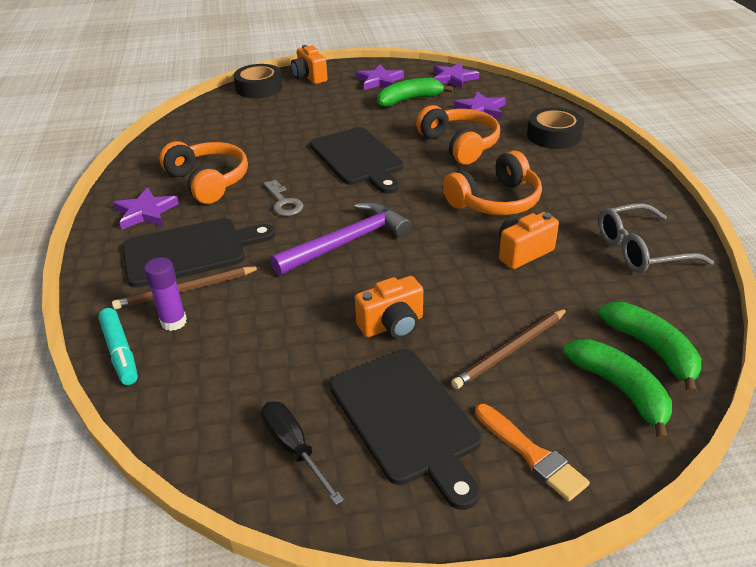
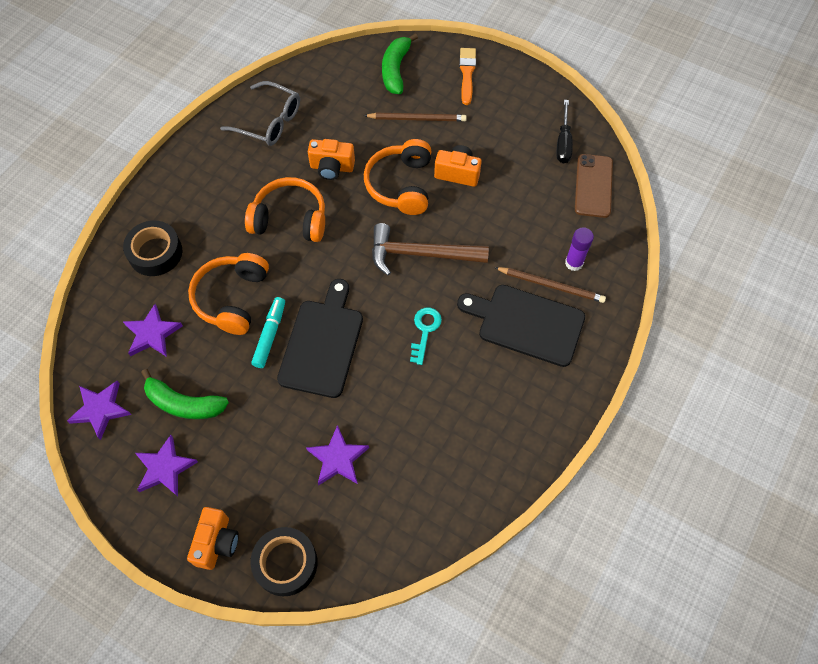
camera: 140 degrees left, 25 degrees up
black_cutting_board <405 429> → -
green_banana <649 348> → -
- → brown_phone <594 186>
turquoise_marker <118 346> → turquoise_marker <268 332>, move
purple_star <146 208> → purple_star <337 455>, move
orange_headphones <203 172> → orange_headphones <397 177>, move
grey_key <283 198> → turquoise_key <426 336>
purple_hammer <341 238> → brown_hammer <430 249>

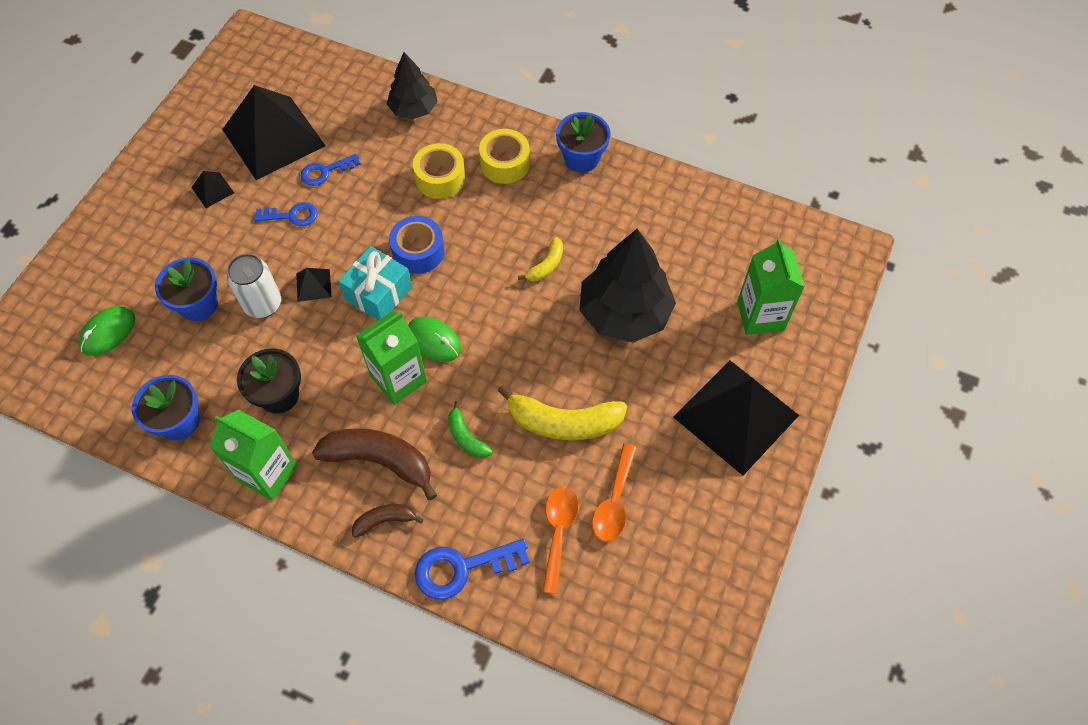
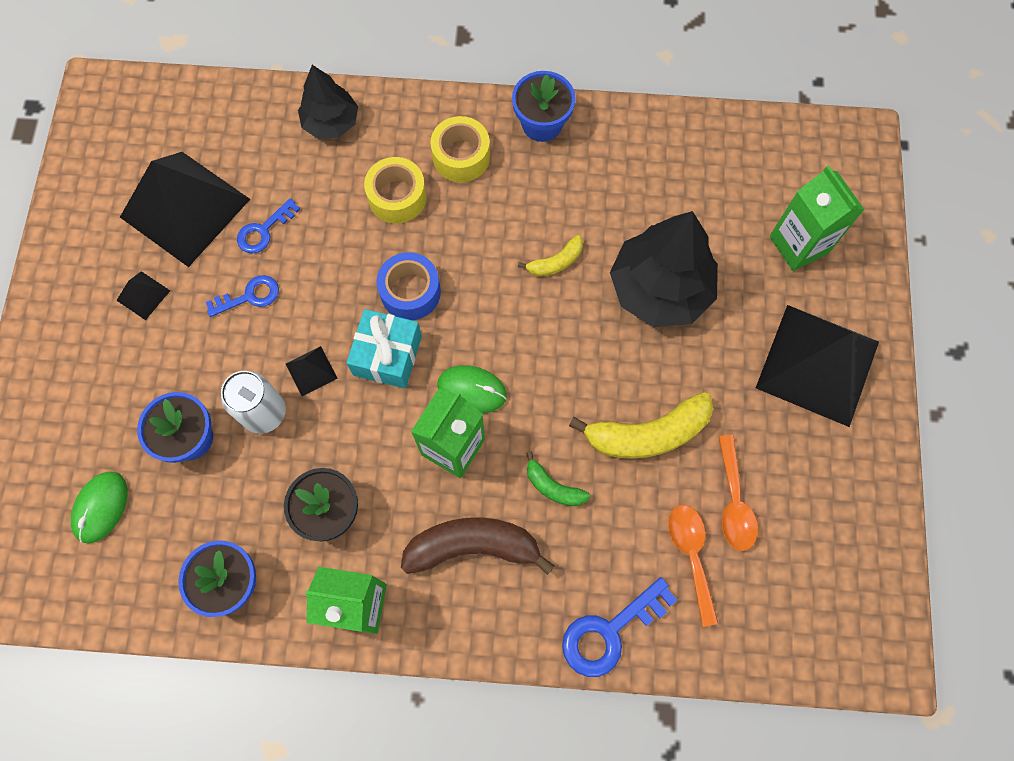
camera: 20 degrees left, 10 degrees up
brown_banana <388 521> → -
yellow_banana <540 259> → yellow_banana <550 255>, 45 degrees clockwise

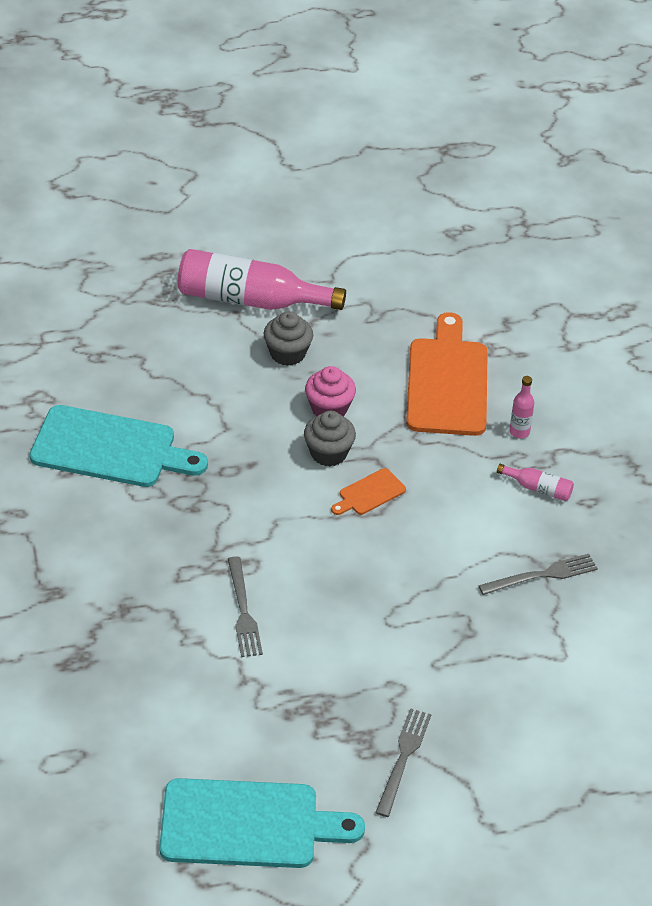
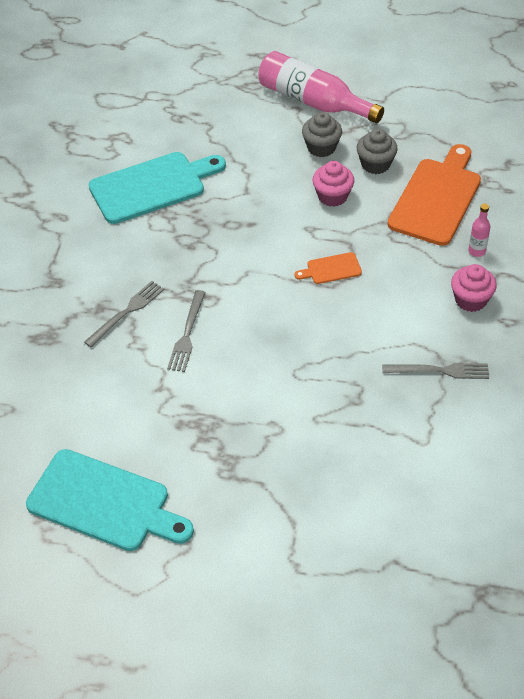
camera: 25 degrees right, 5 degrees up
grey_cupcake <330 438> → grey_cupcake <377 151>, move
grey_fork <403 762> → grey_fork <124 314>, move
pink_bottle <535 482> → pink_cupcake <474 288>
turquoise_cutting_board <119 446> → turquoise_cutting_board <157 188>, 60 degrees counterclockwise

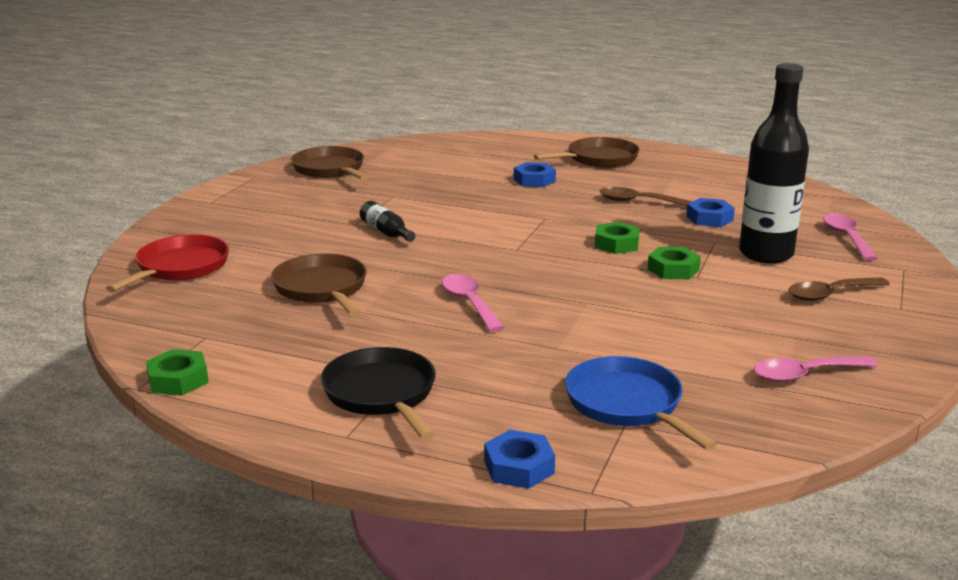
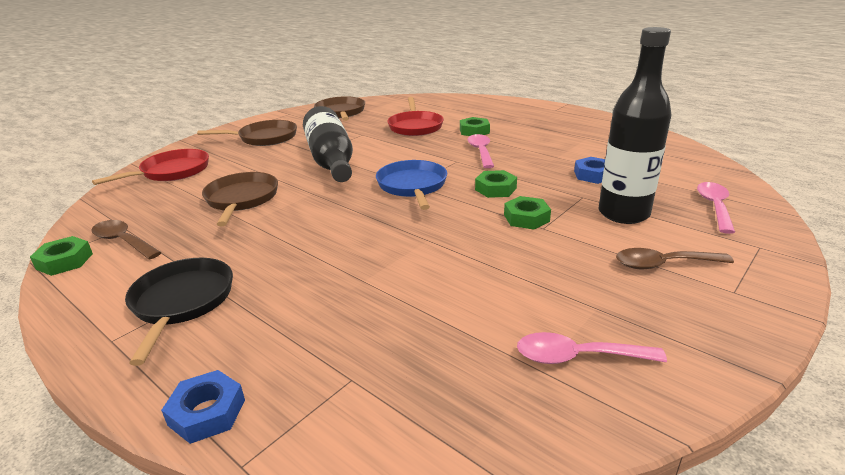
camera: 20 degrees right, 5 degrees up
- → red_pan <415 116>
pink_spoon <473 303> → pink_spoon <480 151>, move
brown_pan <587 152> → brown_pan <247 133>, move
blue_pan <641 403> → blue_pan <411 185>, move
brown_spoon <646 196> → brown_spoon <126 240>, move
blue_nut <535 174> → green_nut <475 126>
black_bottle <387 221> → black_bottle <328 144>, x2.23

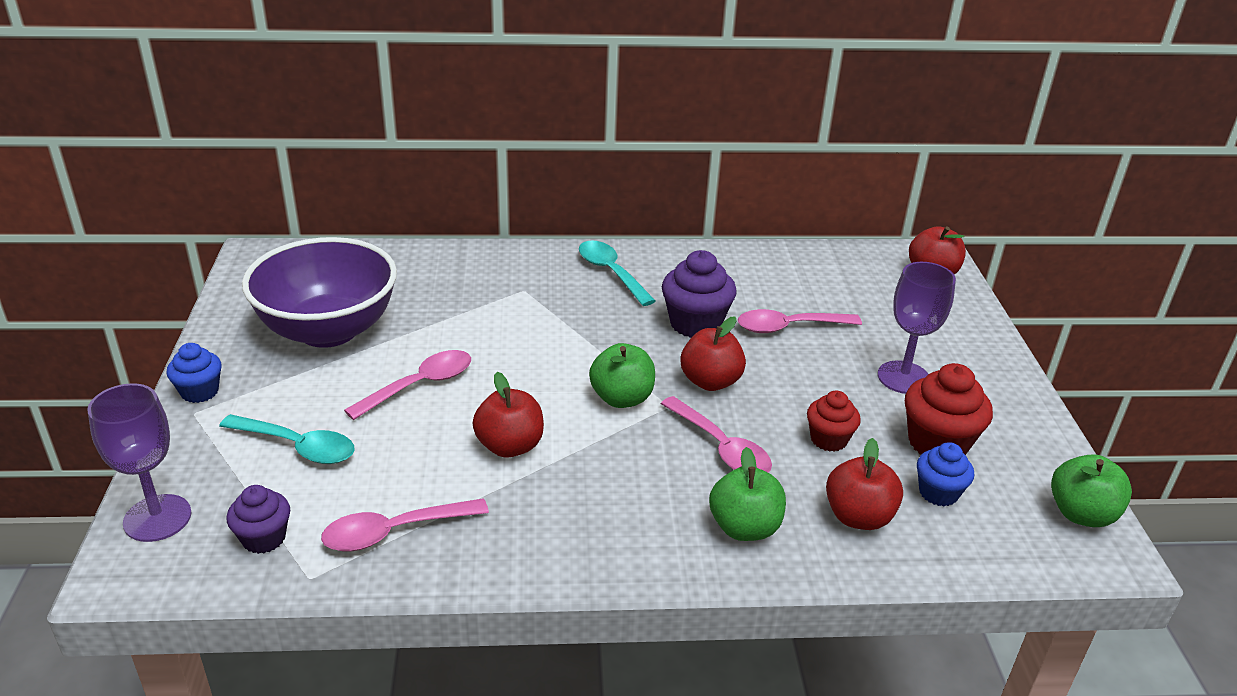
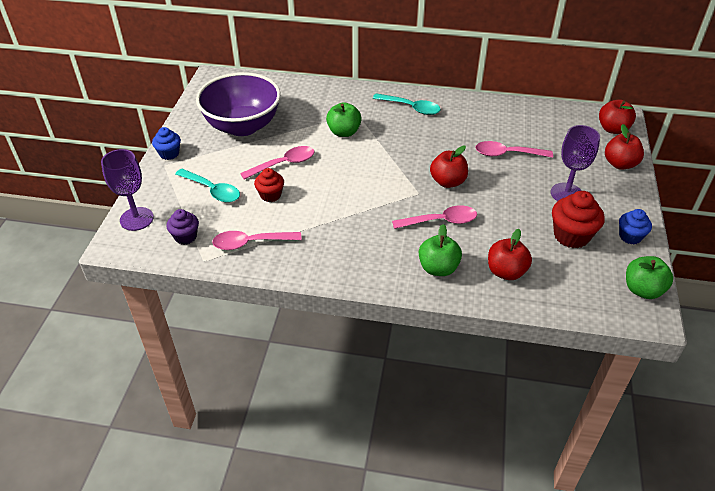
camera: 15 degrees right, 10 degrees up
purple_cupcake <699 294> → -
red_apple <508 415> → red_apple <624 147>, move
green_apple <622 375> → green_apple <344 119>, move
red_cupcake <834 421> → red_cupcake <269 185>, move
blue_cupcake <945 474> → blue_cupcake <635 226>, move
turquoise_spoon <617 273> → turquoise_spoon <407 104>, 135 degrees clockwise
pink_spoon <716 434> → pink_spoon <434 217>, 75 degrees counterclockwise

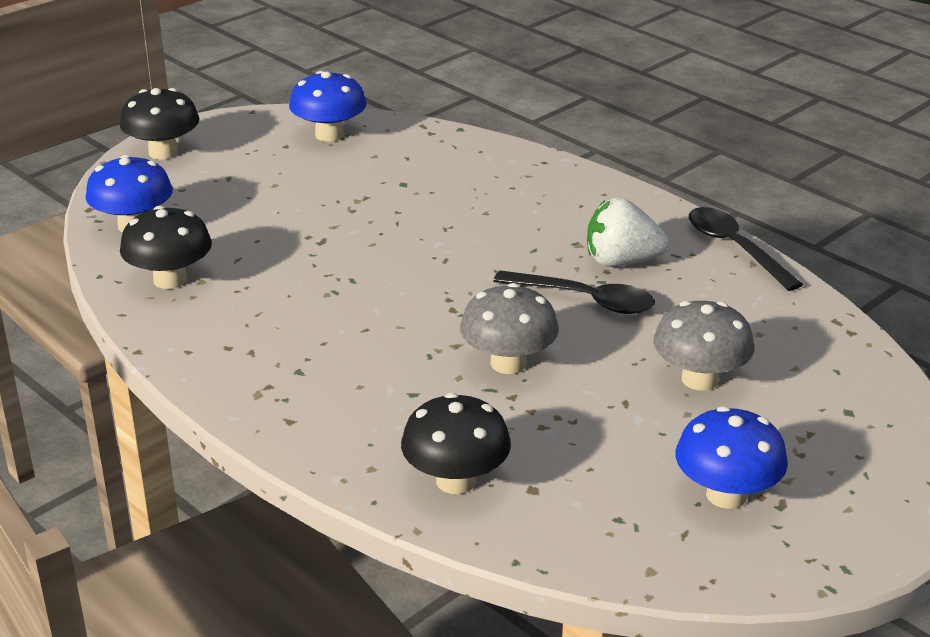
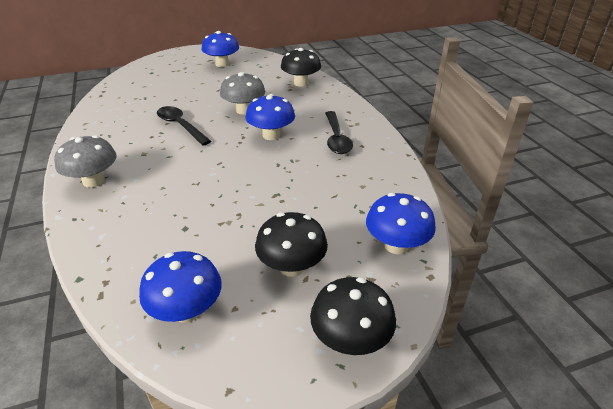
camera: 155 degrees left, 5 degrees up
white_strawberry <628 232> → -
- → blue_mushroom <270 117>
black_mushroom <166 247> → black_mushroom <291 244>, move
grey_mushroom <704 346> → grey_mushroom <85 161>, move
black_spoon <746 249> → black_spoon <339 132>, move

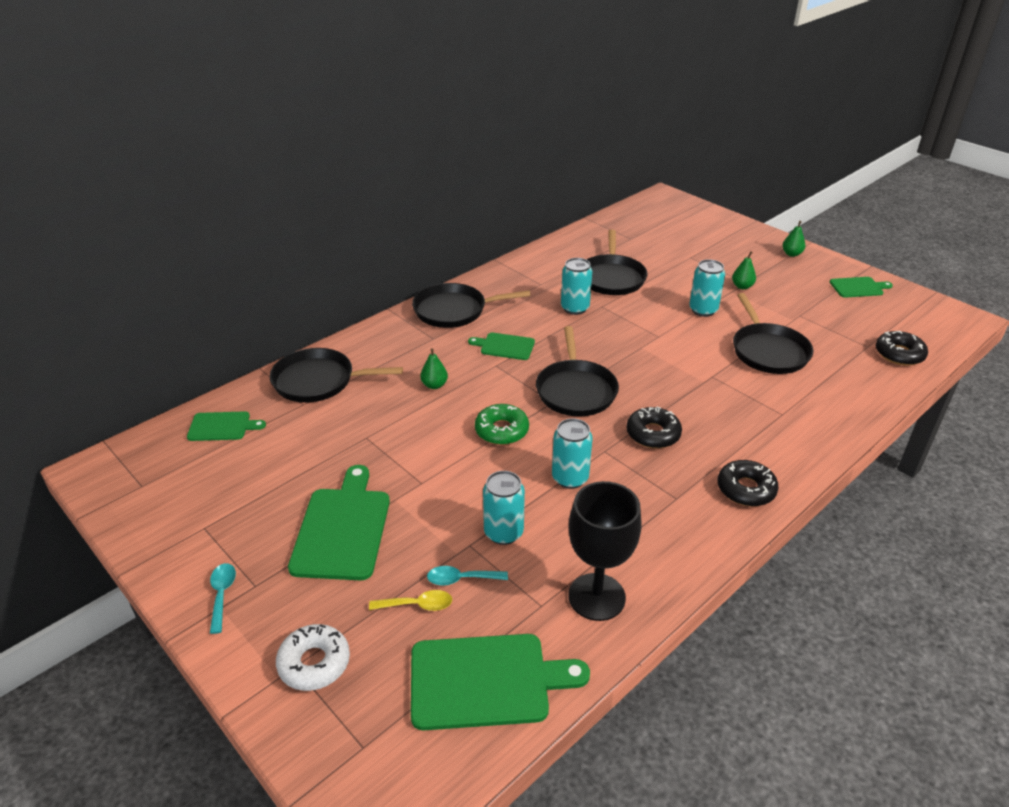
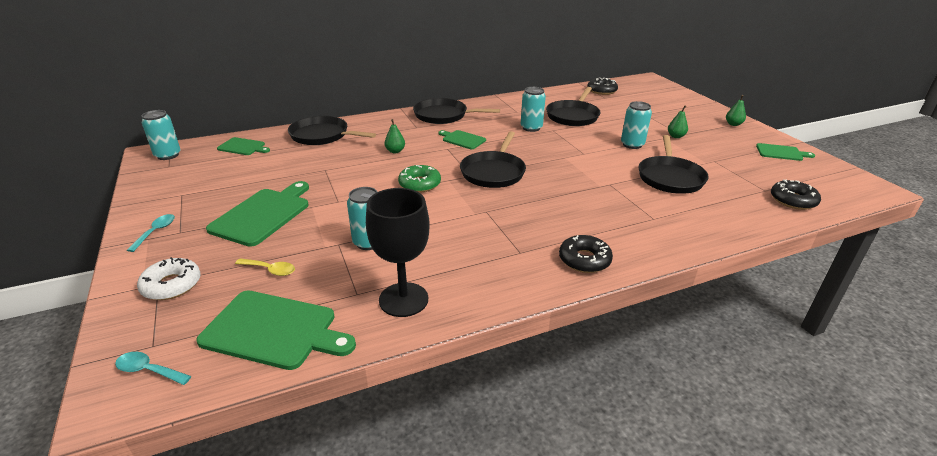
camera: 20 degrees right, 5 degrees down
turquoise_spoon <467 576> → turquoise_spoon <153 368>, move
turquoise_can <572 454> → turquoise_can <161 135>, move
black_donut <654 427> → black_donut <602 86>, move

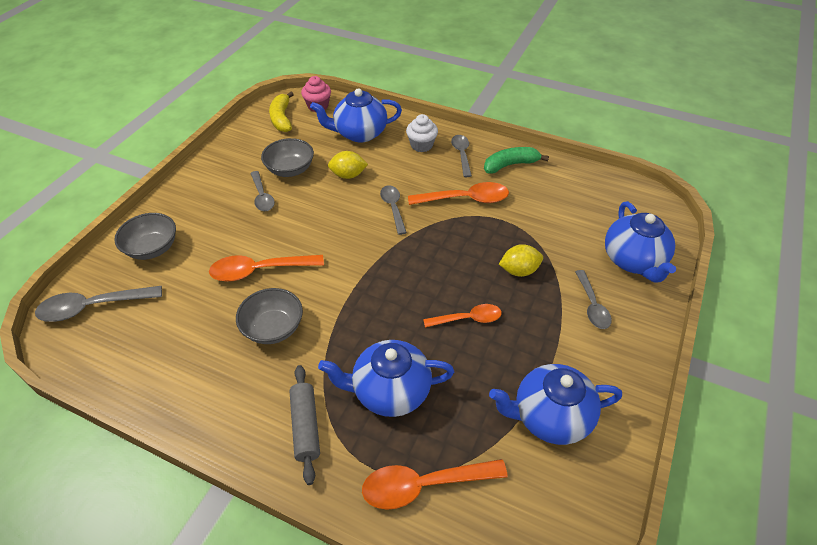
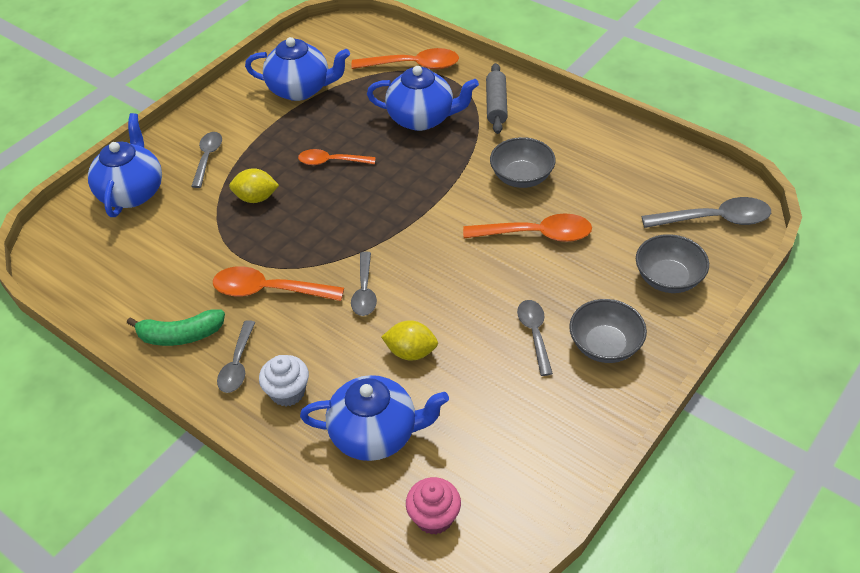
camera: 165 degrees left, 0 degrees up
yellow_banana <281 111> → -
grey_bowl <287 157> → grey_bowl <608 331>, move

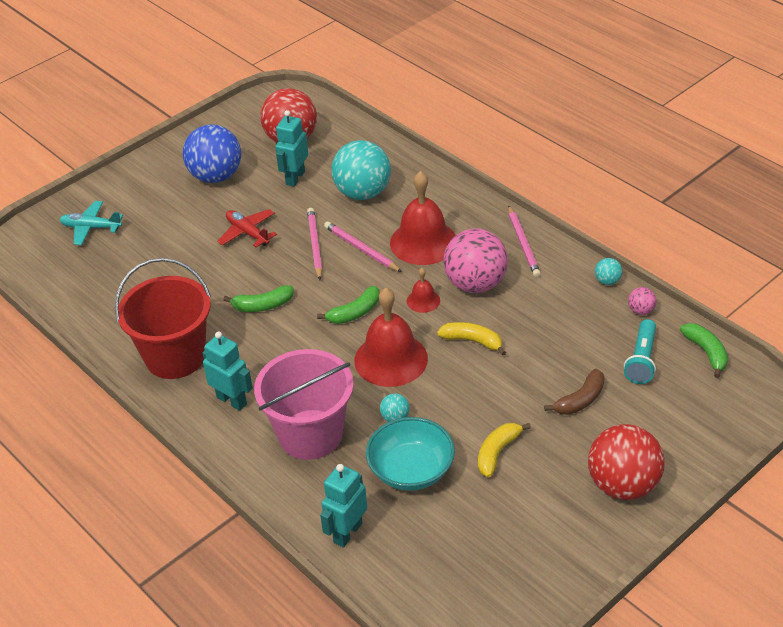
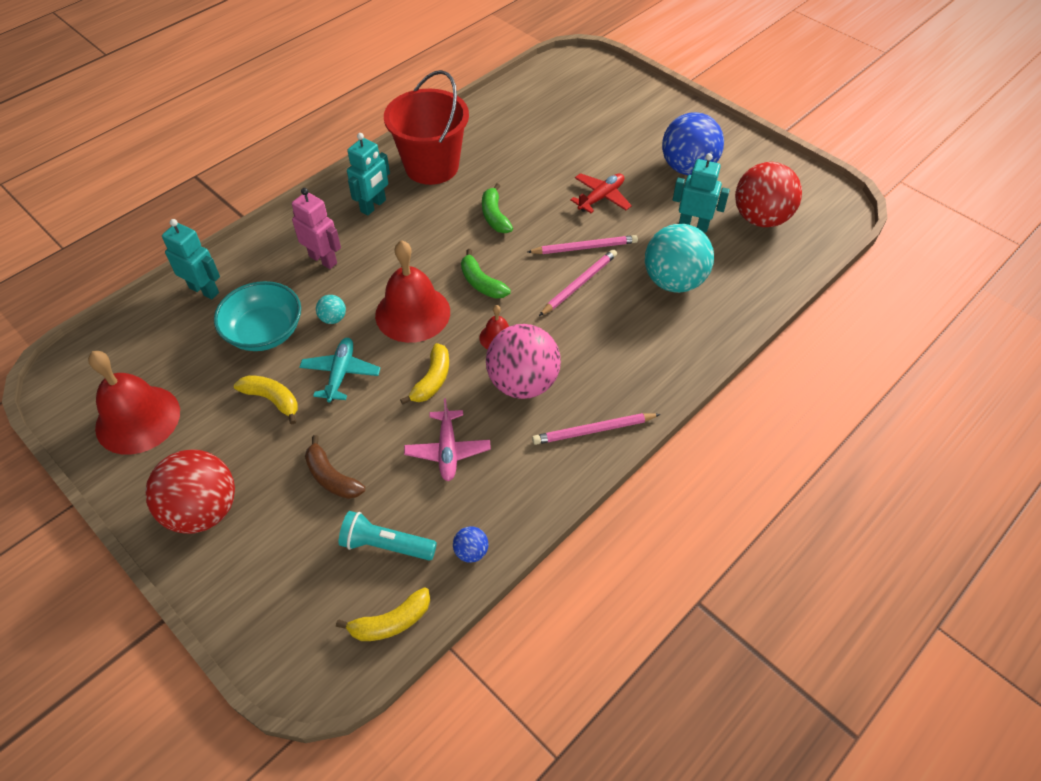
camera: 85 degrees right, 10 degrees up
turquoise_ball <608 271> → -
- → pink_plane <447 439>
turquoise_plane <91 223> → turquoise_plane <339 370>, move
red_bell <423 218> → red_bell <134 403>, move
pink_bucket <304 404> → pink_robot <316 228>
pink_ball <642 301> → blue_ball <470 544>
green_banana <704 350> → yellow_banana <383 614>

